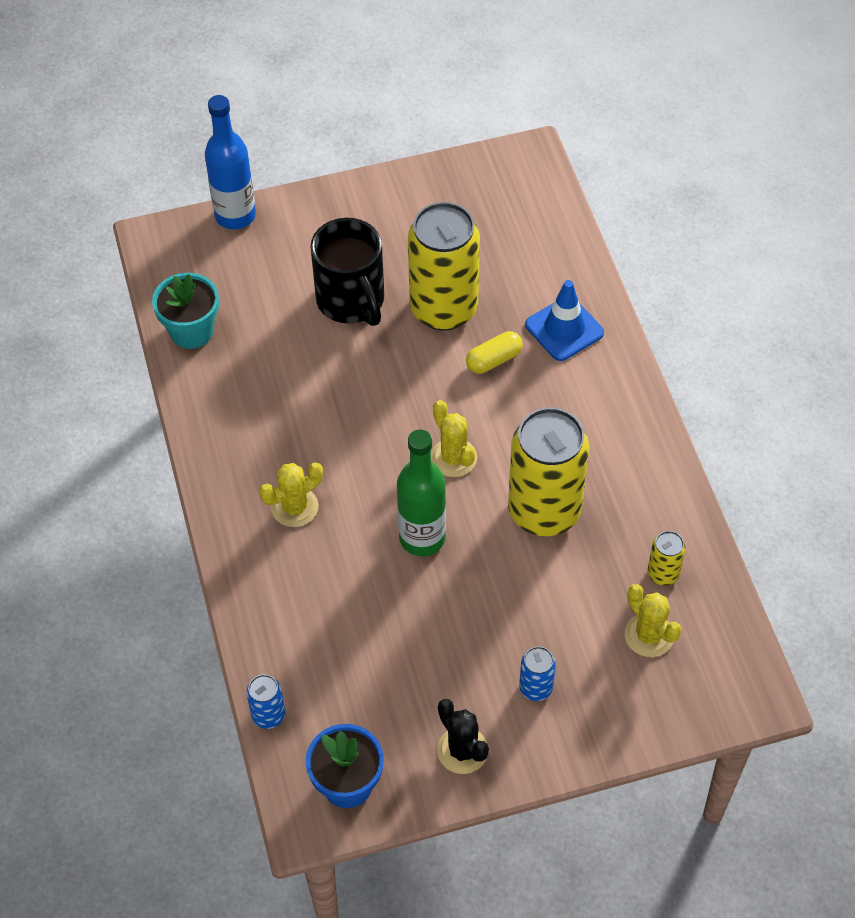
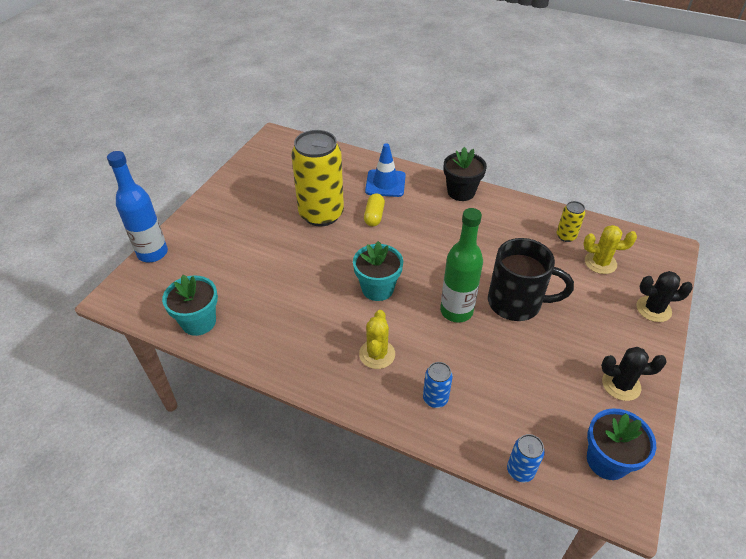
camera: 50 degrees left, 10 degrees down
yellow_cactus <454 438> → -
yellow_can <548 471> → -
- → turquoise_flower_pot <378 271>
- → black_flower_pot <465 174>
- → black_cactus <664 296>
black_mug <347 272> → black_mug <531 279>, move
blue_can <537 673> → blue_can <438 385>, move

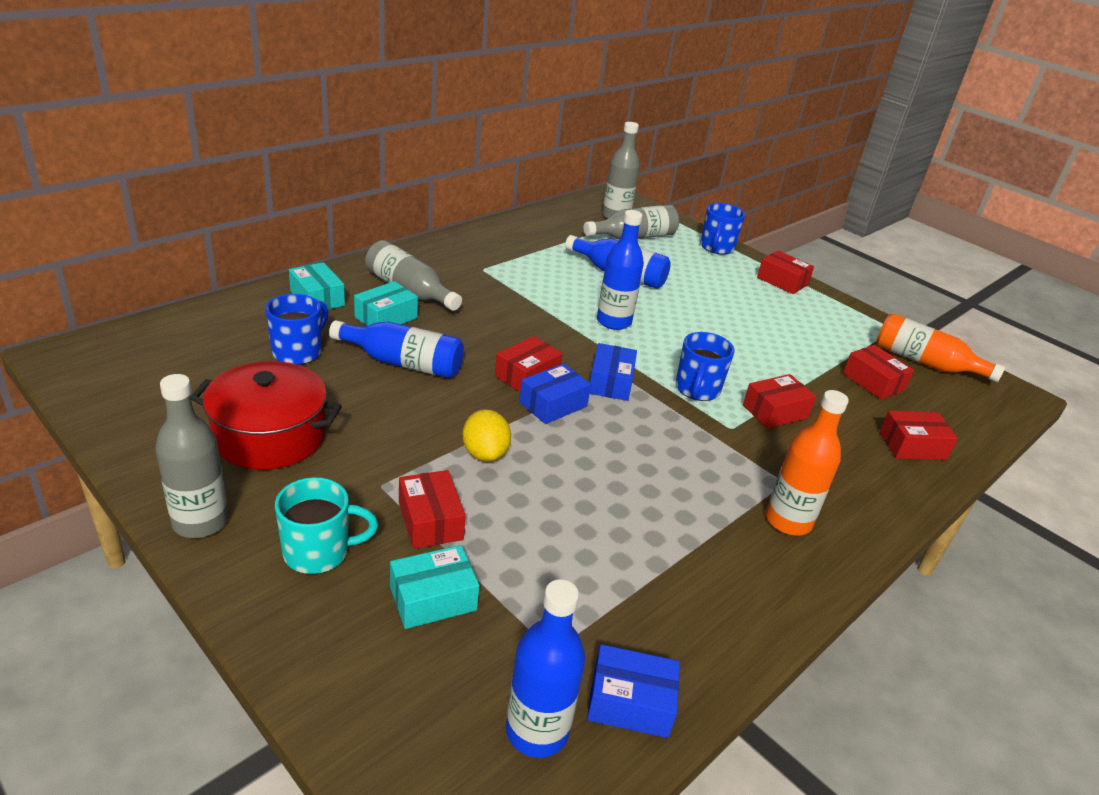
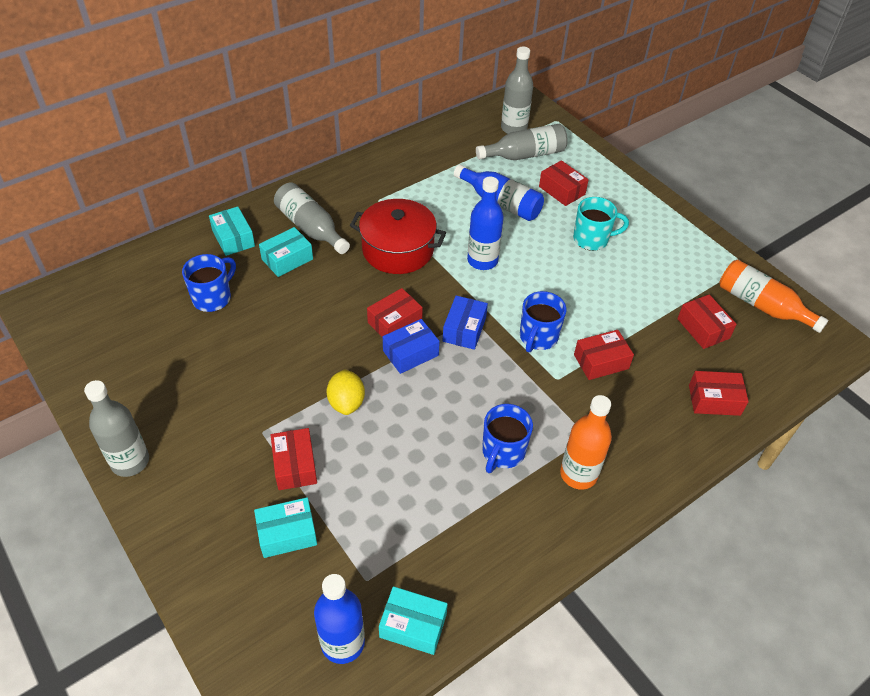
camera: 10 degrees right, 15 degrees up
blue_bottle <396 349> → -
red_pot <266 415> → red_pot <398 236>, move
turquoise_mug <326 525> → turquoise_mug <601 224>, move
blue_mug <722 229> → blue_mug <507 438>, move
red_box <785 272> → red_box <564 183>, move
blue_box <633 691> → turquoise_box <413 620>

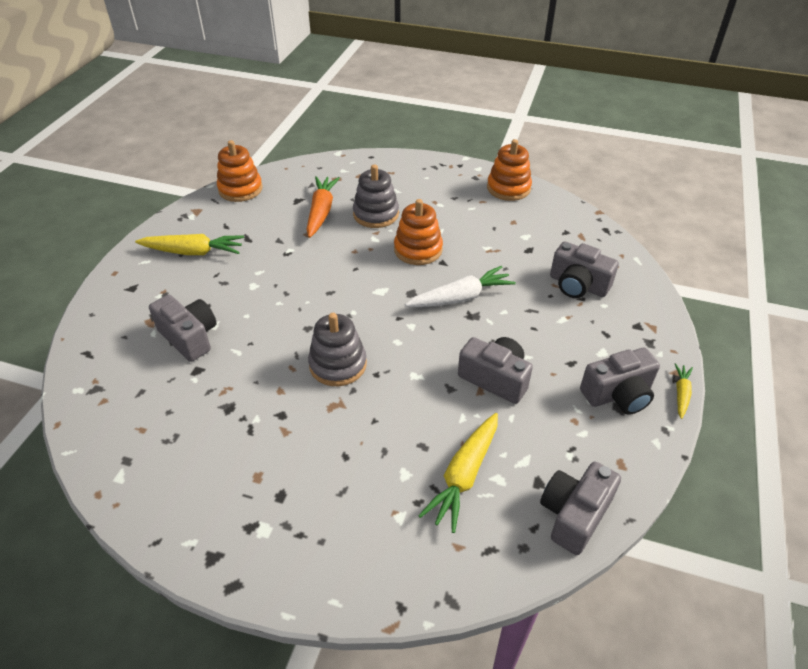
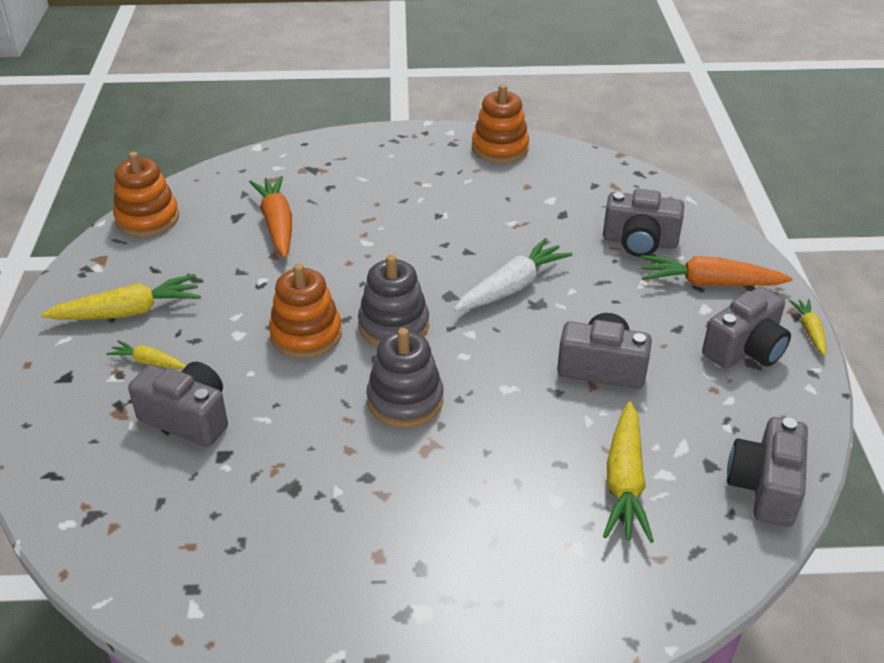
camera: 20 degrees left, 5 degrees down
- → yellow_carrot <146 354>
- → orange_carrot <717 270>
grey_stacking_toy <376 196> → grey_stacking_toy <393 300>, move
orange_stacking_toy <418 232> → orange_stacking_toy <305 311>, move

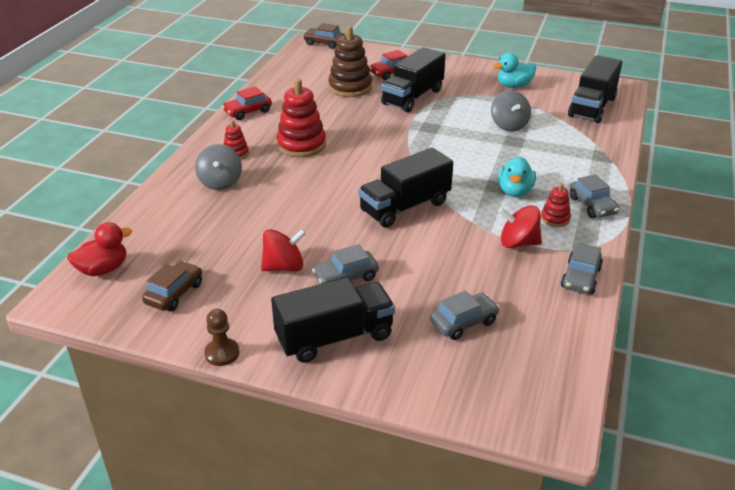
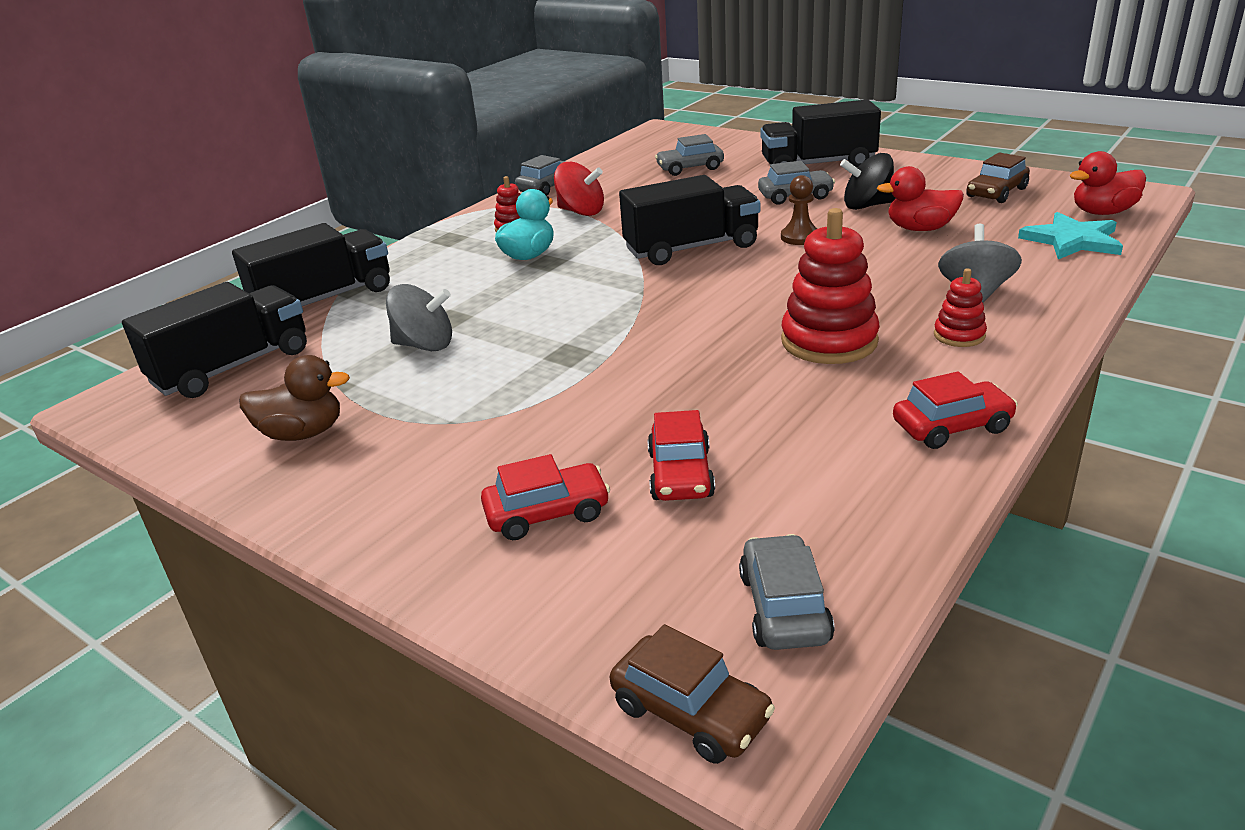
camera: 160 degrees left, 5 degrees down
- → red_duck <920 198>
- → turquoise_star <1070 235>
brown_pawn <221 337> → brown_pawn <799 210>, move
black_truck <413 80> → black_truck <311 264>, move
grey_car <594 196> → grey_car <787 592>, move
brown_stacking_toy <350 61> → red_car <681 455>
red_spinning_top <283 250> → black_spinning_top <868 181>
turquoise_duck <514 70> → brown_duck <294 398>
grey_spinning_top <511 111> → grey_spinning_top <419 317>, 90 degrees clockwise

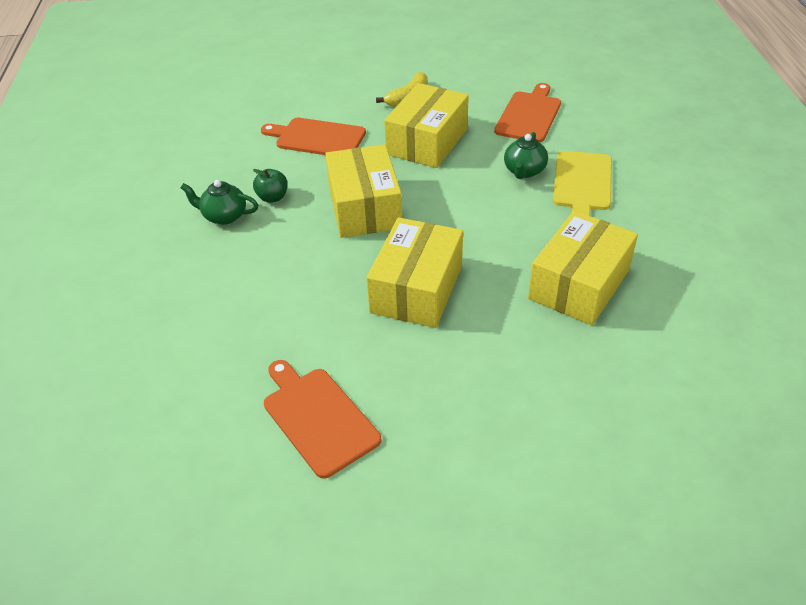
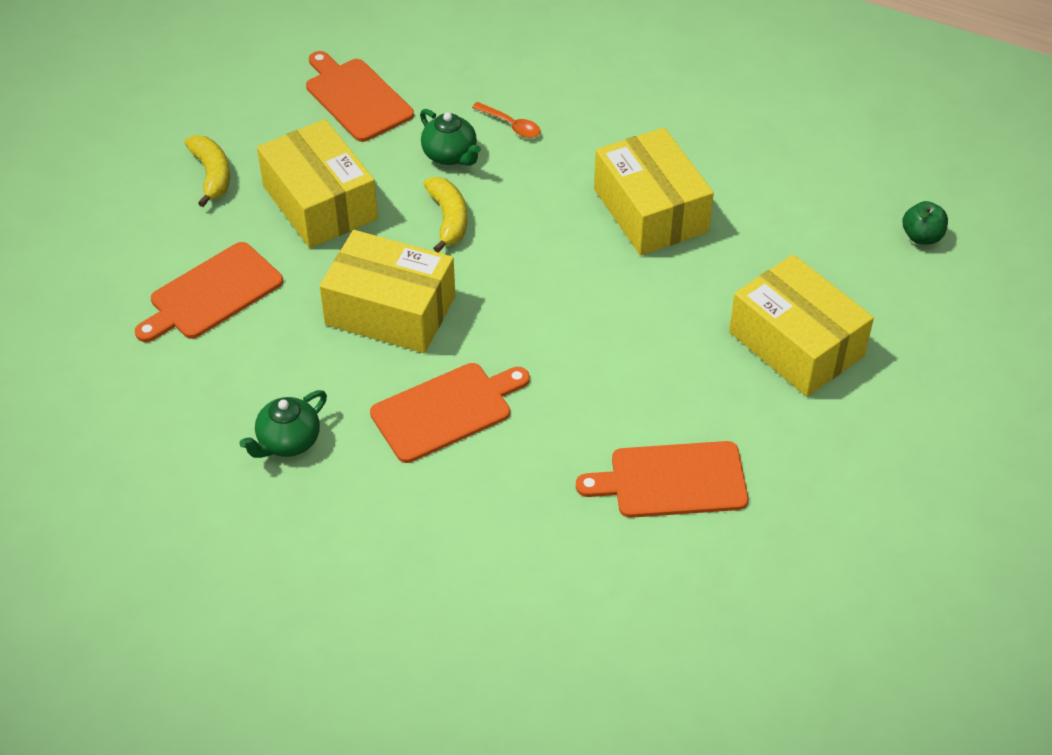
camera: 60 degrees left, 5 degrees up
- → orange_cutting_board <450 413>
- → yellow_banana <445 215>
green_apple <270 186> → green_apple <925 222>, move
yellow_box <415 272> → yellow_box <801 325>, move
yellow_cutting_board <582 183> → orange_spoon <506 120>

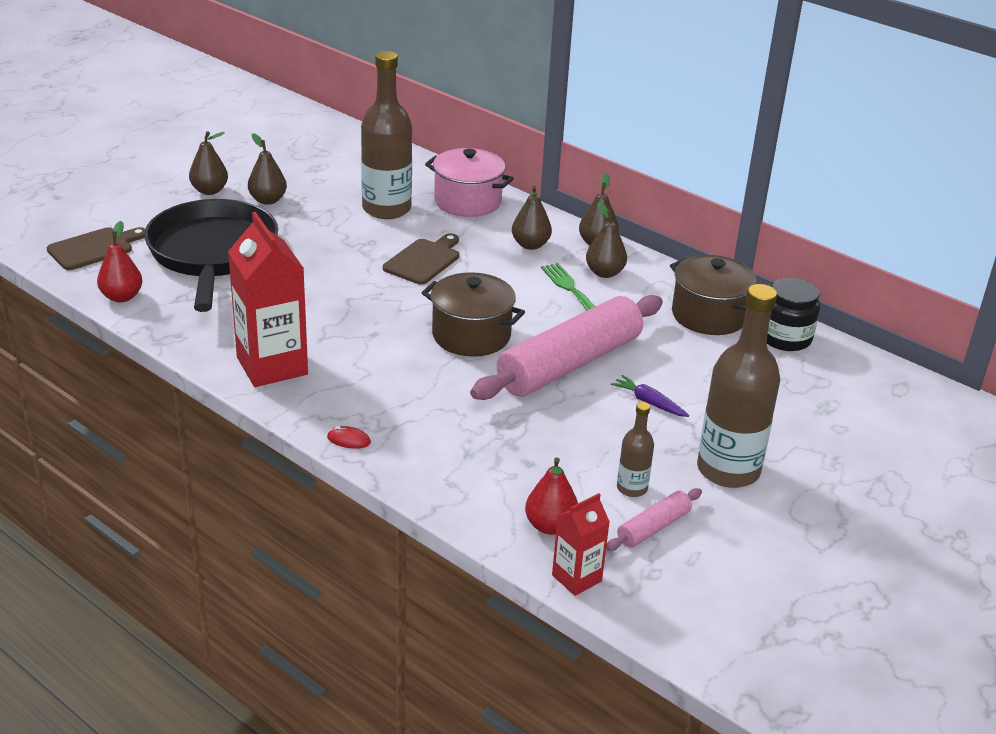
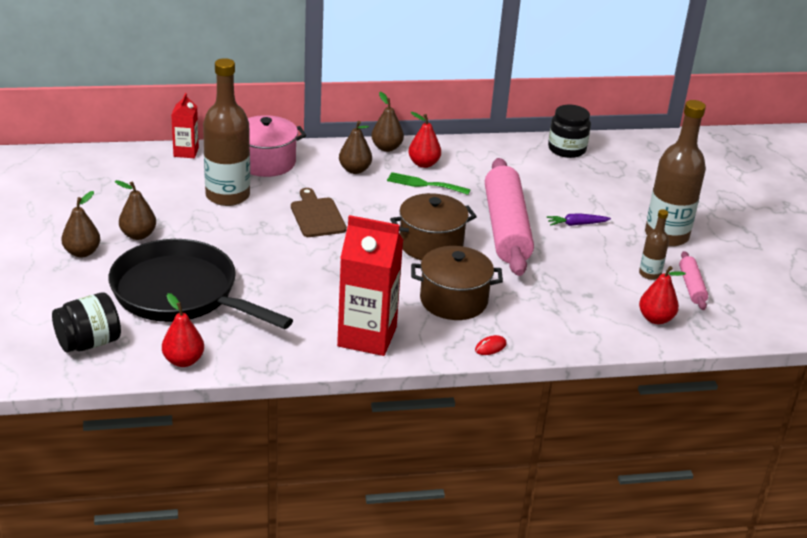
camera: 50 degrees left, 0 degrees up
red_carton <581 544> → red_carton <185 125>, move
brown_pot <713 295> → brown_pot <457 283>, move
brown_cutting_board <96 248> → black_jar <86 322>
brown_pear <606 240> → red_pear <424 140>

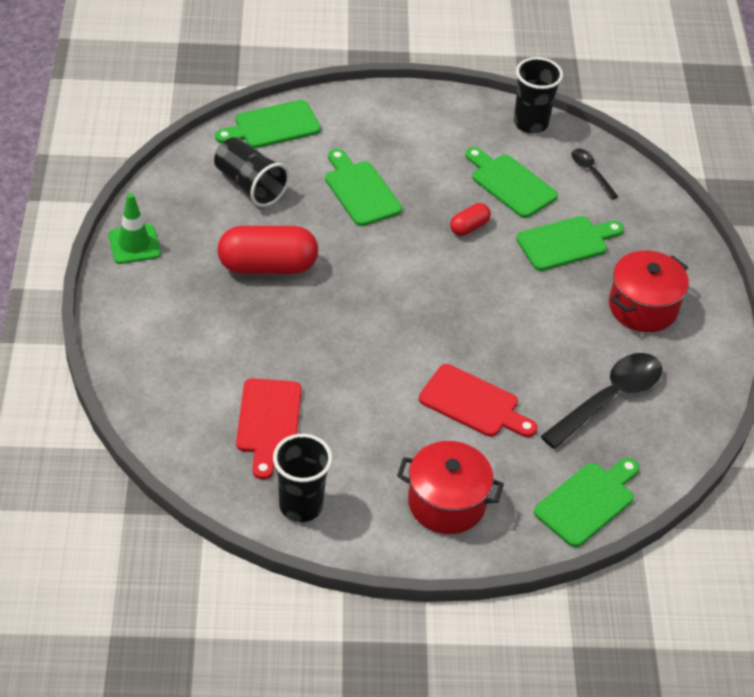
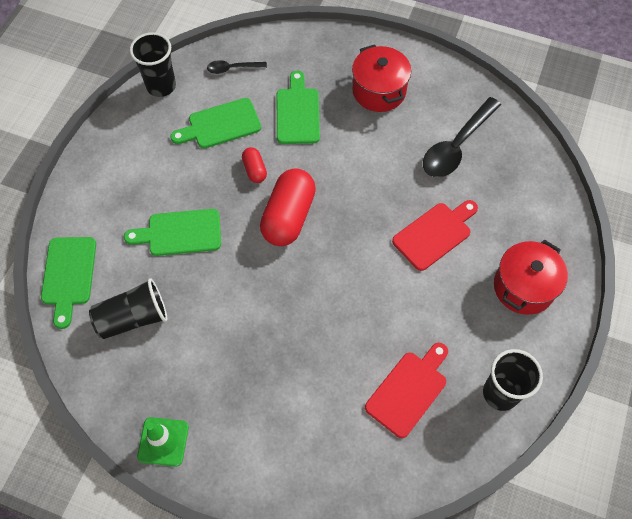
camera: 65 degrees left, 15 degrees up
green_cutting_board <587 502> → -
red_capsule <267 250> → red_capsule <288 207>, move
red_cutting_board <269 429> → red_cutting_board <406 390>, 75 degrees counterclockwise
black_spoon <601 401> → black_spoon <462 137>, 120 degrees counterclockwise

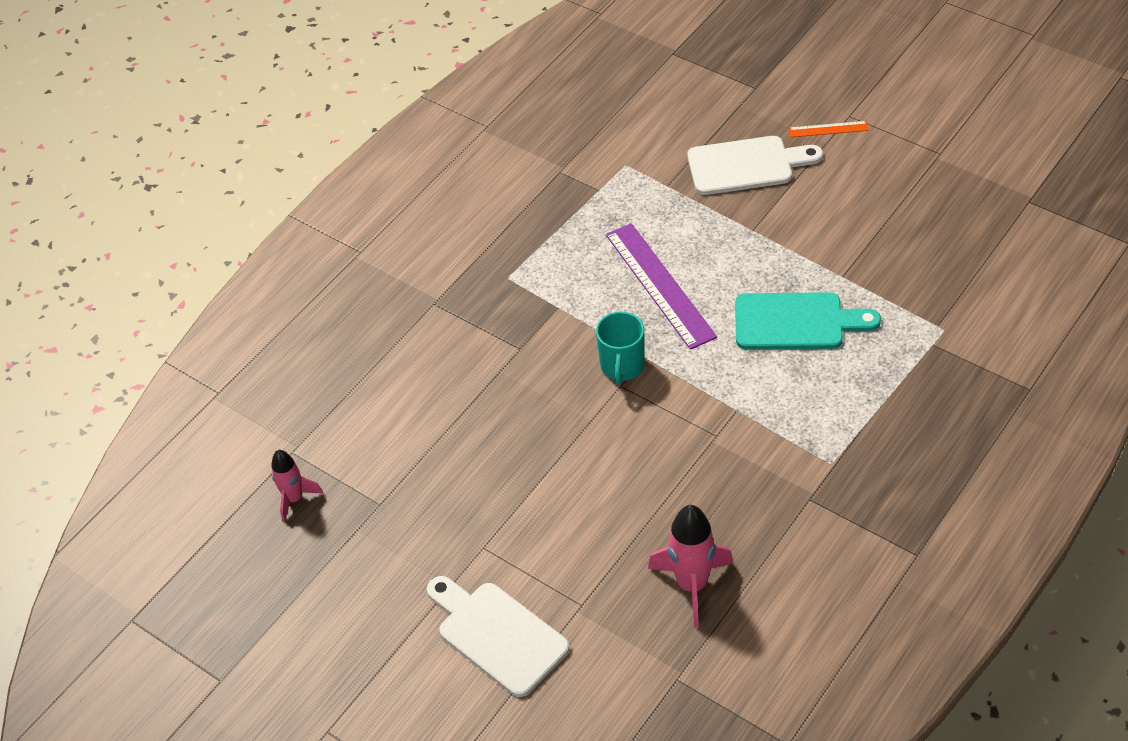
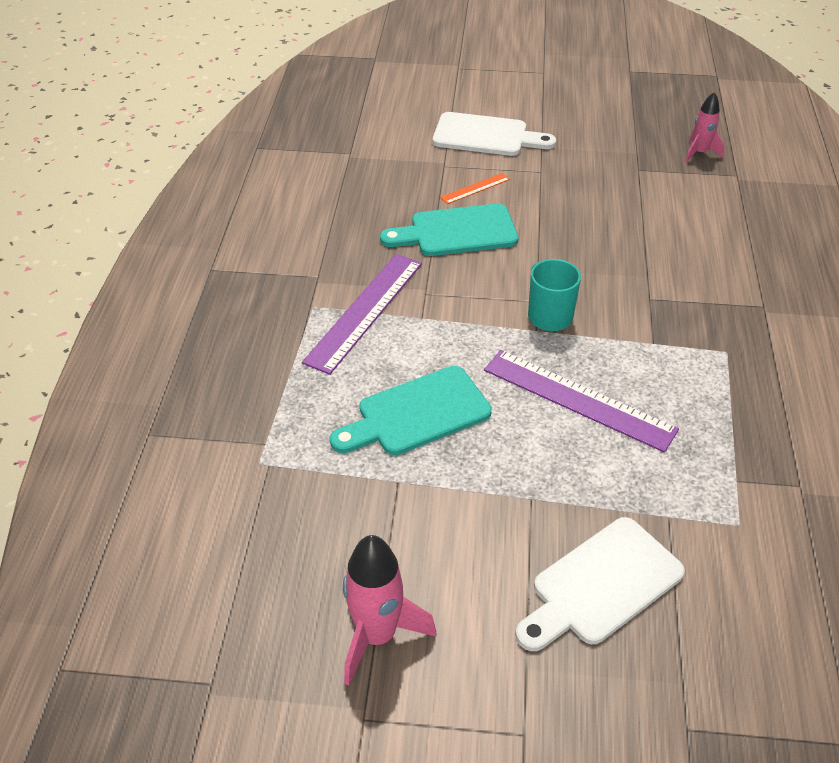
camera: 145 degrees right, 5 degrees down
- → purple_ruler <362 314>
- → turquoise_cutting_board <449 229>
pink_rocket <690 566> → pink_rocket <390 610>, move
orange_ruler <829 129> → orange_ruler <475 188>, move

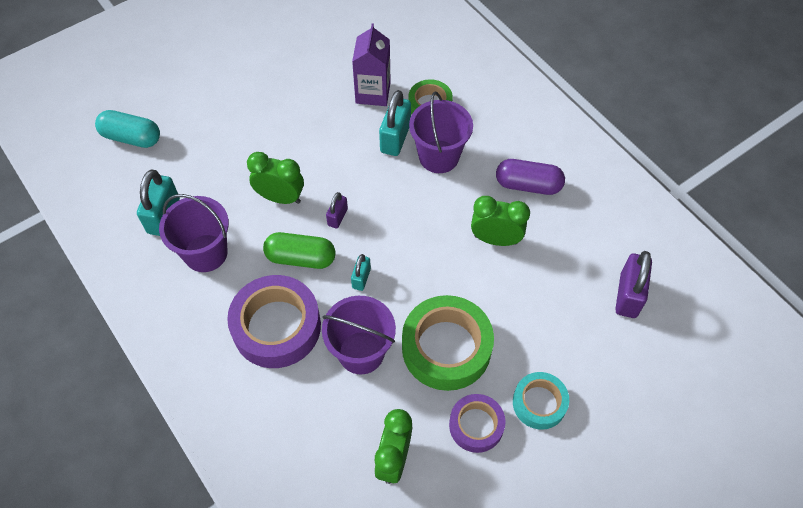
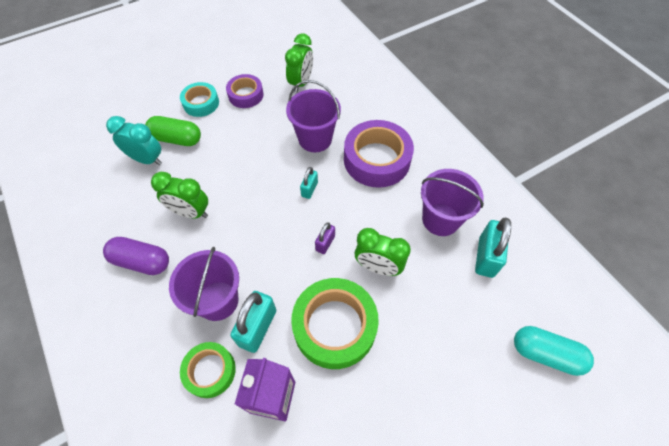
camera: 175 degrees left, 0 degrees up
purple_padlock <633 284> → -
- → turquoise_clock <134 140>
green_capsule <299 250> → green_capsule <173 131>, move
green_tape <448 343> → green_tape <335 323>, move

